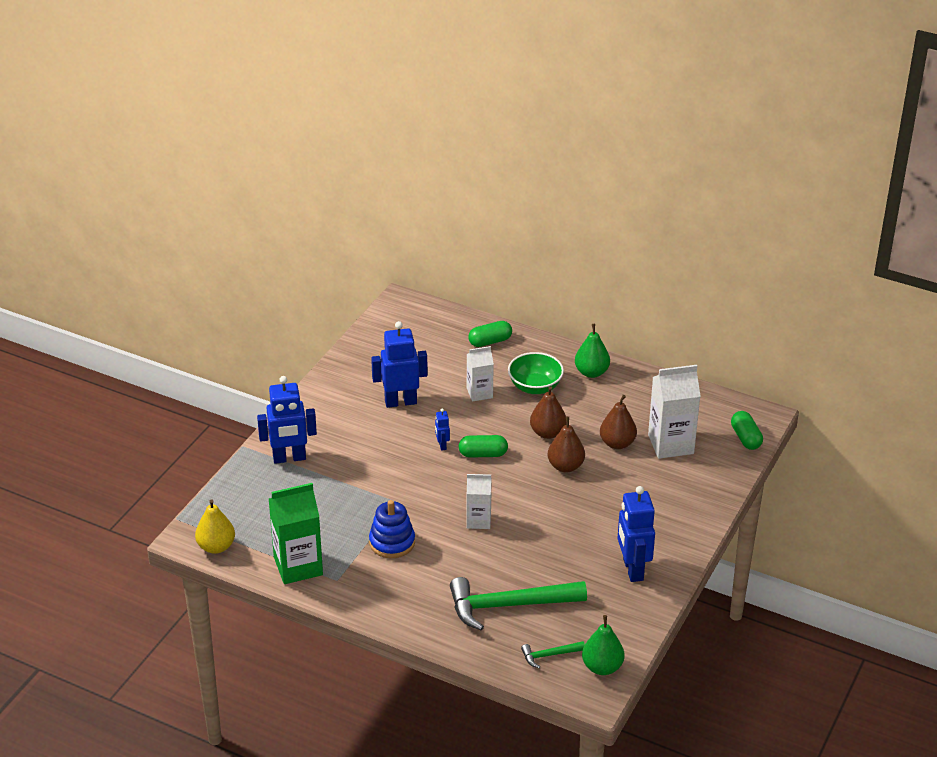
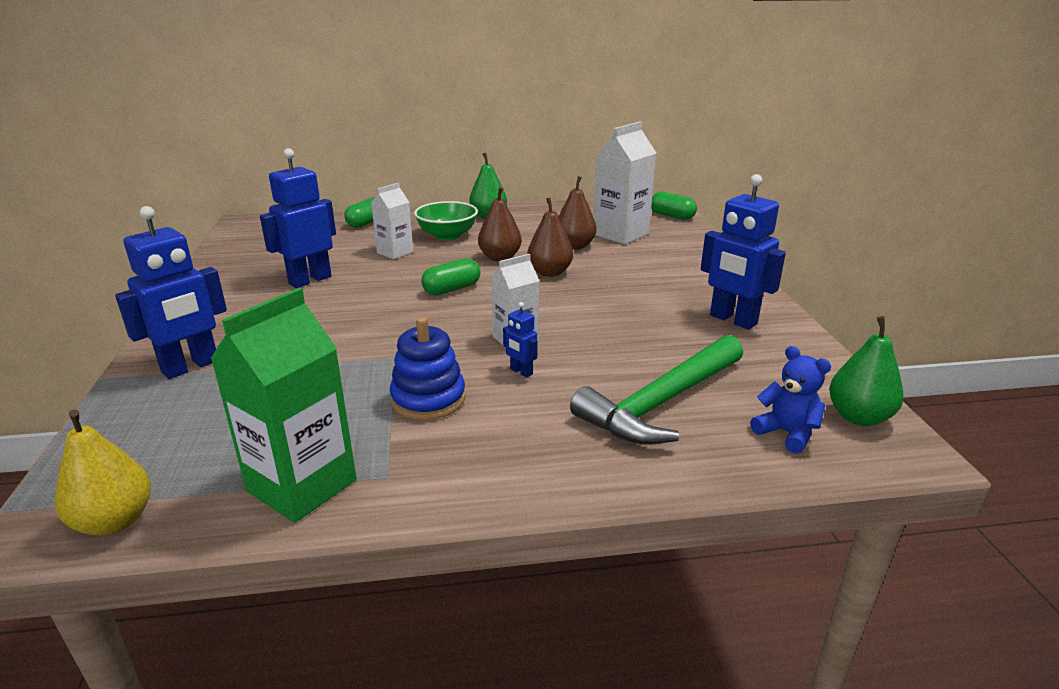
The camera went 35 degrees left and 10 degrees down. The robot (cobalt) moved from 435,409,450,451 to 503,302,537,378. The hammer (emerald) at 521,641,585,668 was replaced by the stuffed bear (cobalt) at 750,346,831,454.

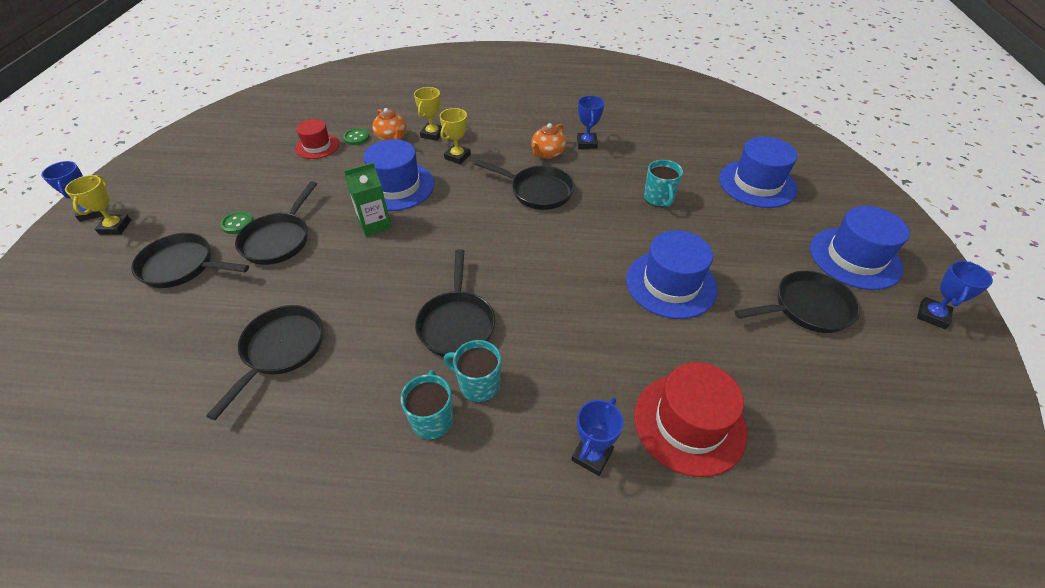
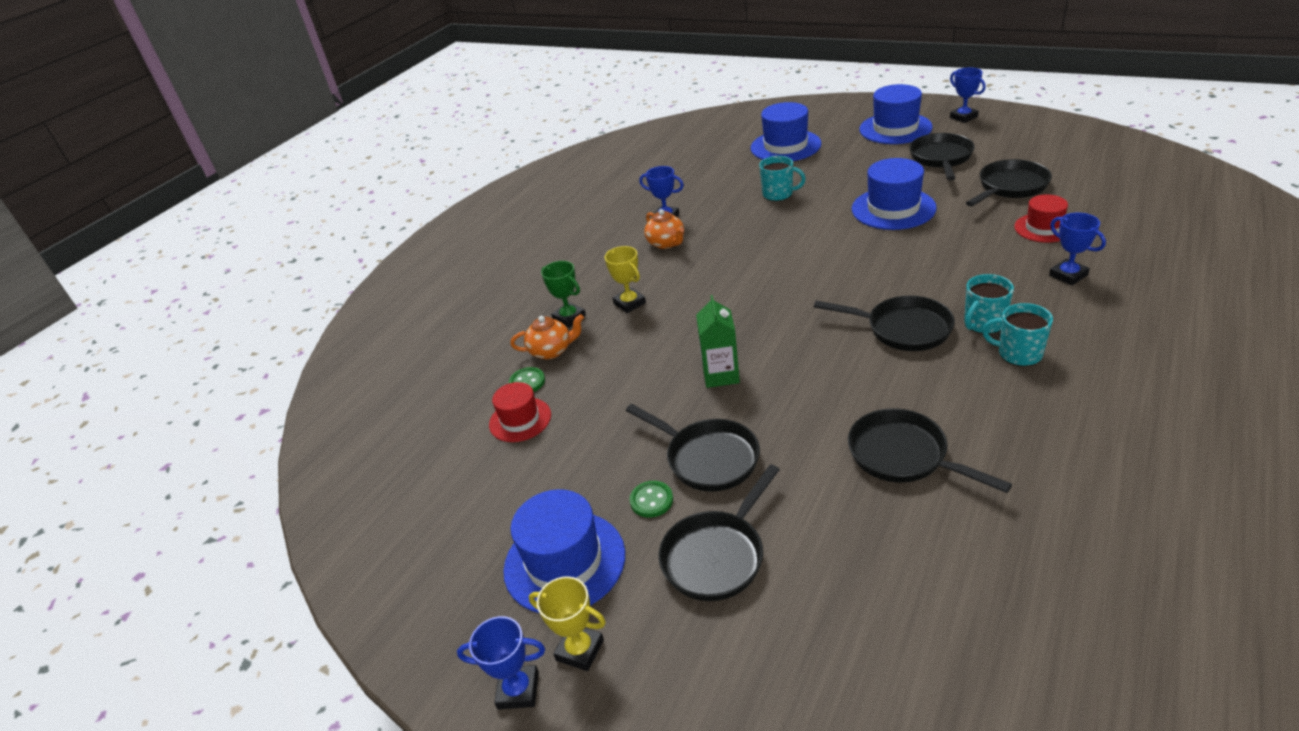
The camera went 60 degrees left and 10 degrees down. The tall hat (cobalt) moved from 363,139,435,211 to 503,489,625,613. The trophy (yellow) at 414,87,442,141 became the trophy (emerald) at 541,261,586,328. The pan (ebony) moved from 475,160,575,210 to 966,159,1052,207. The tall hat (scarlet) at 634,362,748,477 changed to 0.62 times the size.

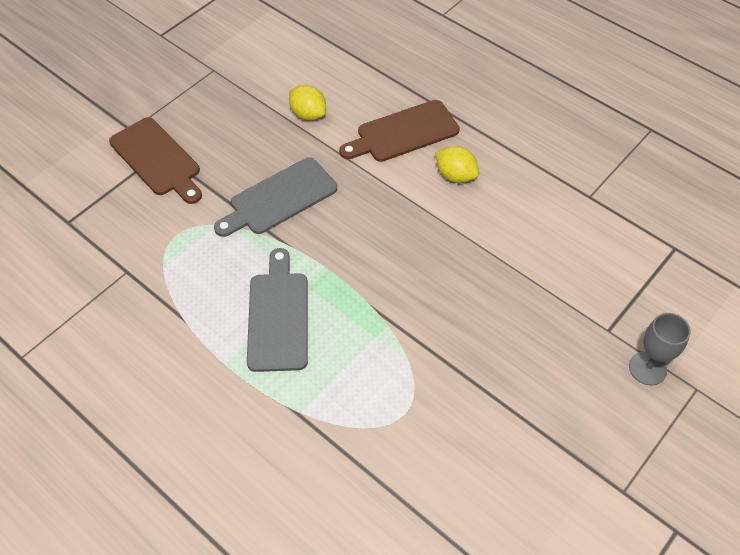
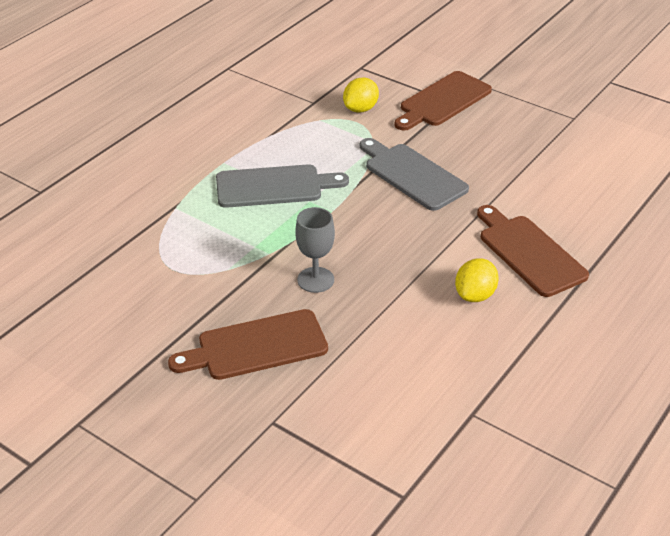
The camera went 85 degrees right and 15 degrees down. The citrus fruit (yellow) moved from 289,85,326,121 to 343,77,379,113. The goblet (gray) moved from 629,313,691,385 to 295,207,335,293. The bread board (dark brown) at 168,309,328,380 appeared.

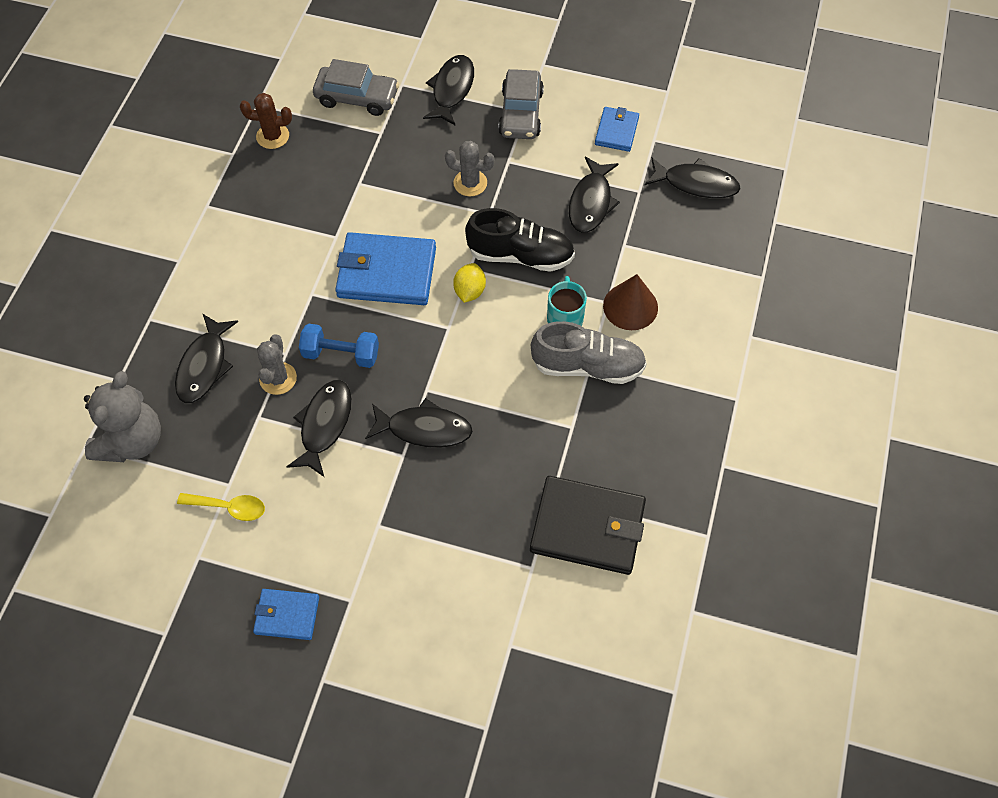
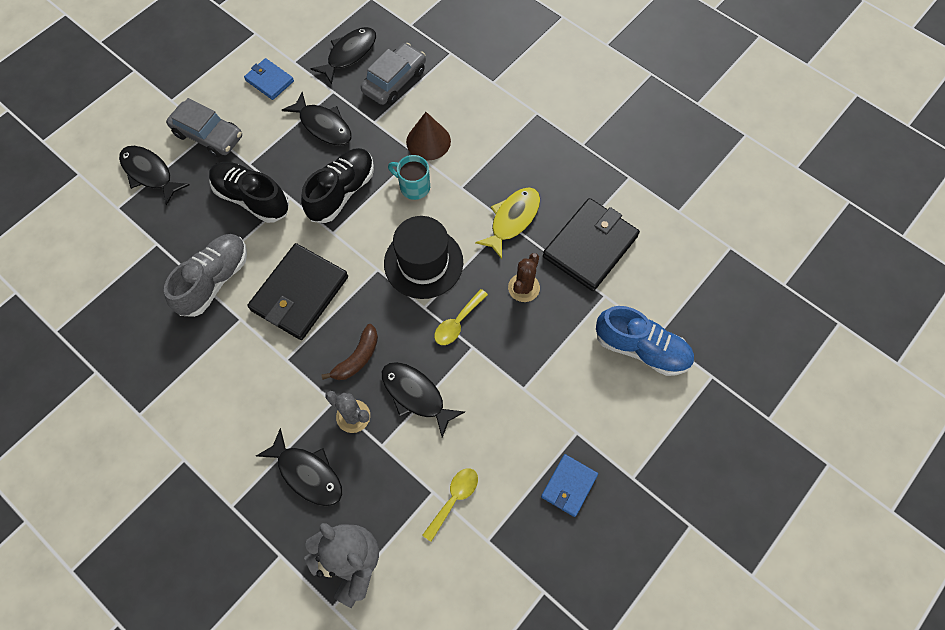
The camera went 65 degrees left and 5 degrees up. The saguaro cactus (dark brown) moved from 240,93,292,149 to 508,253,540,302. The dumbbell (cobalt) at 299,324,379,368 was replaced by the toy banana (dark brown) at 321,324,378,380. The toy car (gray) moved from 313,59,399,116 to 361,43,426,105. The billfold (cobalt) at 335,232,436,305 became the billfold (ebony) at 247,243,348,340. The fish figure (ebony) at 365,398,473,448 was replaced by the tablespoon (yellow) at 434,289,488,345. The saguaro cactus (gray) at 445,141,494,196 was replaced by the shoe (ebony) at 209,162,289,223. The citrus fruit (yellow) at 453,263,486,303 disappeared. The shoe (gray) moved from 531,321,647,384 to 164,234,247,317. The tall hat (ebony) at 384,216,463,299 appeared. The fish figure (yellow) at 475,187,540,259 appeared. The shoe (cobalt) at 596,306,694,376 appeared.

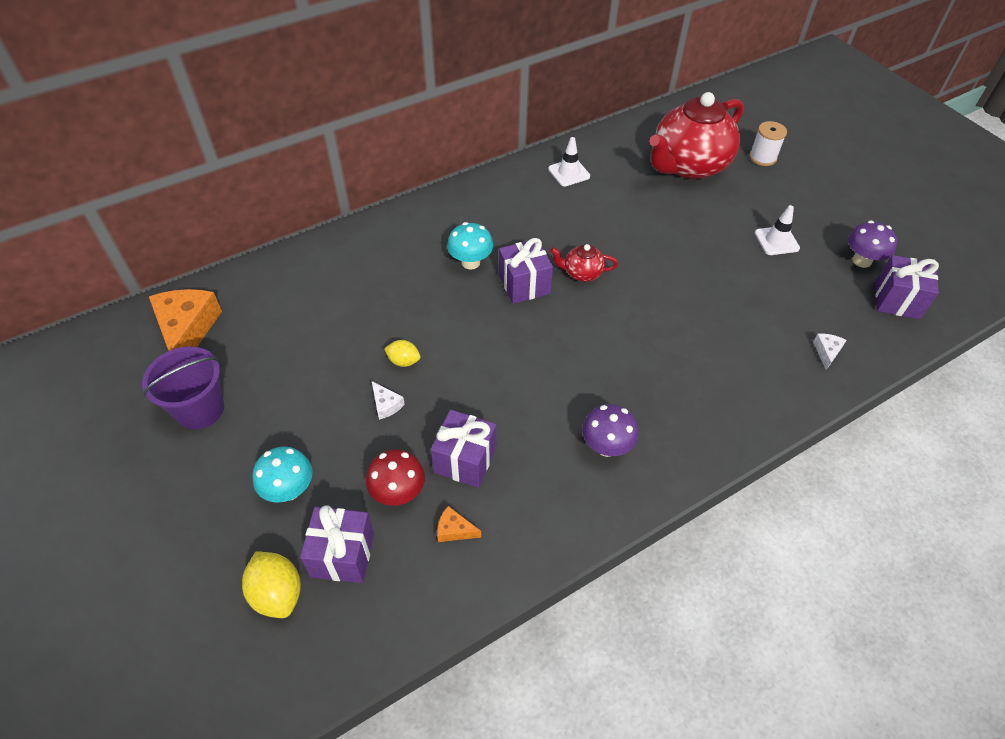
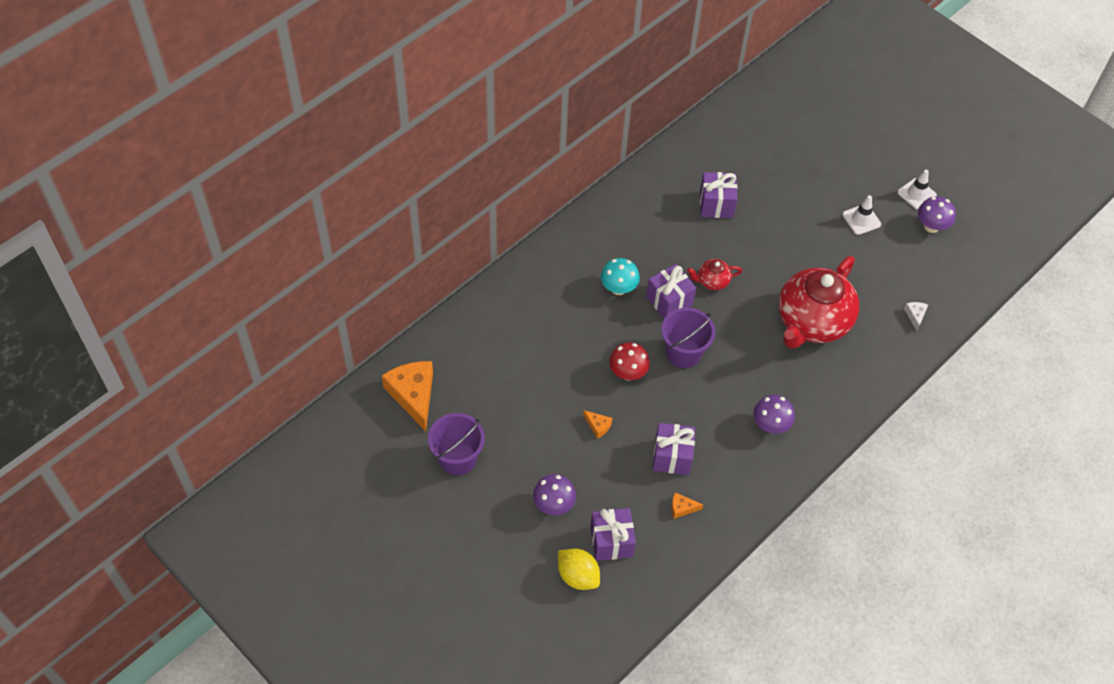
The camera went 15 degrees left and 5 degrees up. The fungus (teal) at 252,447,312,503 became the fungus (purple) at 533,474,576,515. The fungus (scarlet) moved from 366,450,425,506 to 609,343,650,380. The cheese wedge (snow-white) at 372,381,405,420 became the cheese wedge (bright orange) at 583,410,612,439. The citrus fruit (yellow) at 384,340,421,367 disappeared. The road cone (snow-white) moved from 548,137,590,187 to 897,170,937,210. The tea pot (scarlet) moved from 650,92,744,179 to 779,256,859,348. The reel of thread (snow-white) at 749,121,787,166 disappeared. The wrapped gift (purple) moved from 876,255,939,319 to 700,172,737,218. The pail (purple) at 661,308,715,368 appeared.

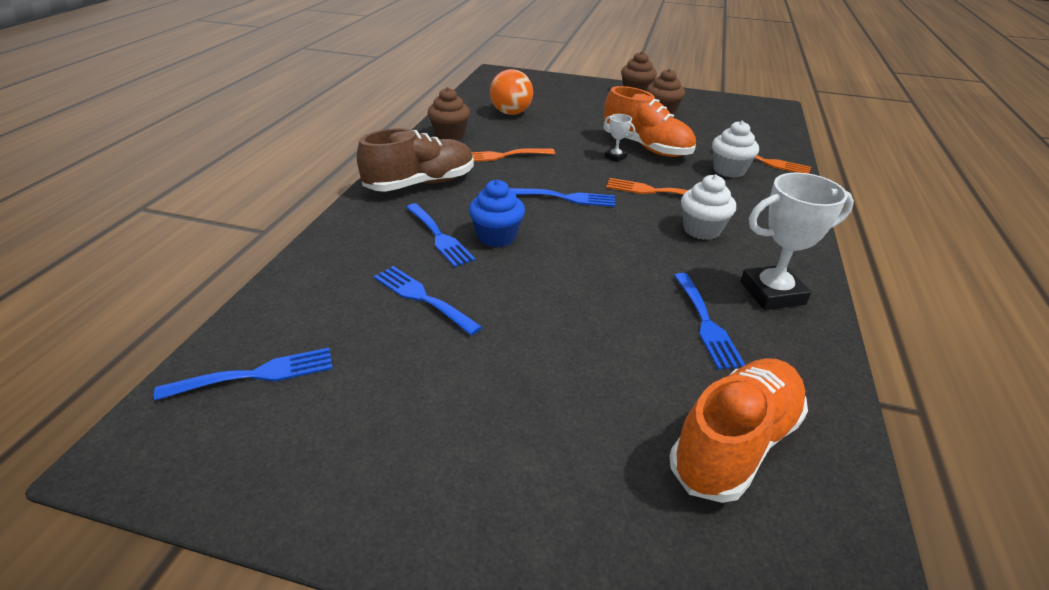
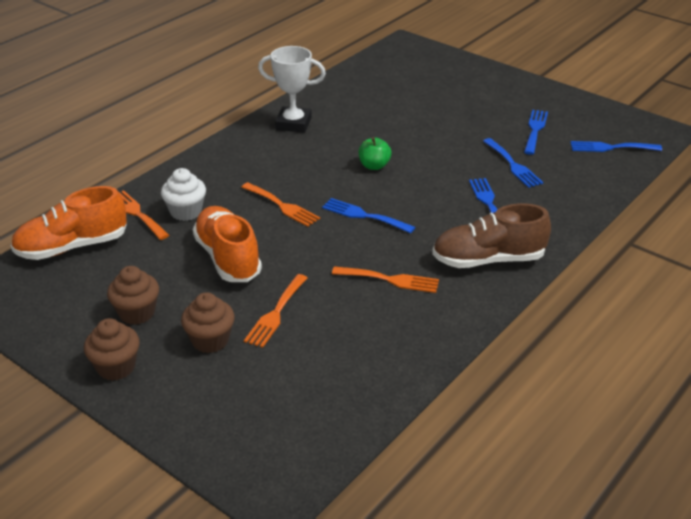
The camera went 155 degrees left and 0 degrees up. The fairy cake (dark brown) moved from 428,87,470,140 to 181,292,235,353. The fairy cake (cobalt) at 469,180,525,247 disappeared. The ball (bright orange) at 490,69,533,115 disappeared. The trophy (snow-white) at 605,114,635,162 disappeared. The shoe (bright orange) moved from 669,358,808,503 to 11,186,127,260. The table fork (cobalt) moved from 674,273,745,370 to 524,110,548,155. The fairy cake (snow-white) at 681,174,736,240 disappeared. The table fork (bright orange) at 244,274,308,348 appeared. The apple (emerald) at 358,137,392,170 appeared.

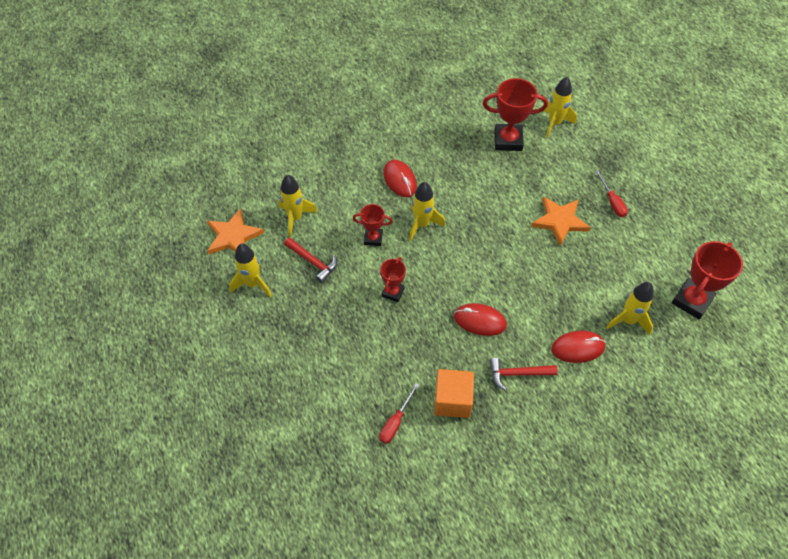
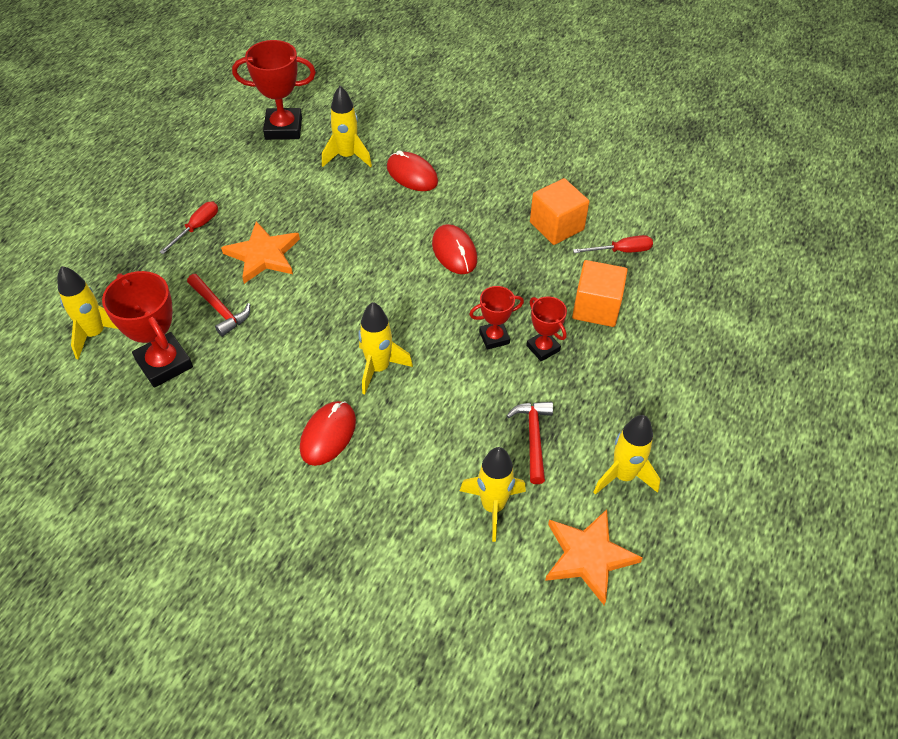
The camera went 130 degrees left and 5 degrees down. The trophy (scarlet) moved from 353,204,393,246 to 526,296,567,361. The hammer (scarlet) moved from 490,358,557,391 to 187,274,250,337. The block (bright orange) at 572,260,628,327 appeared.

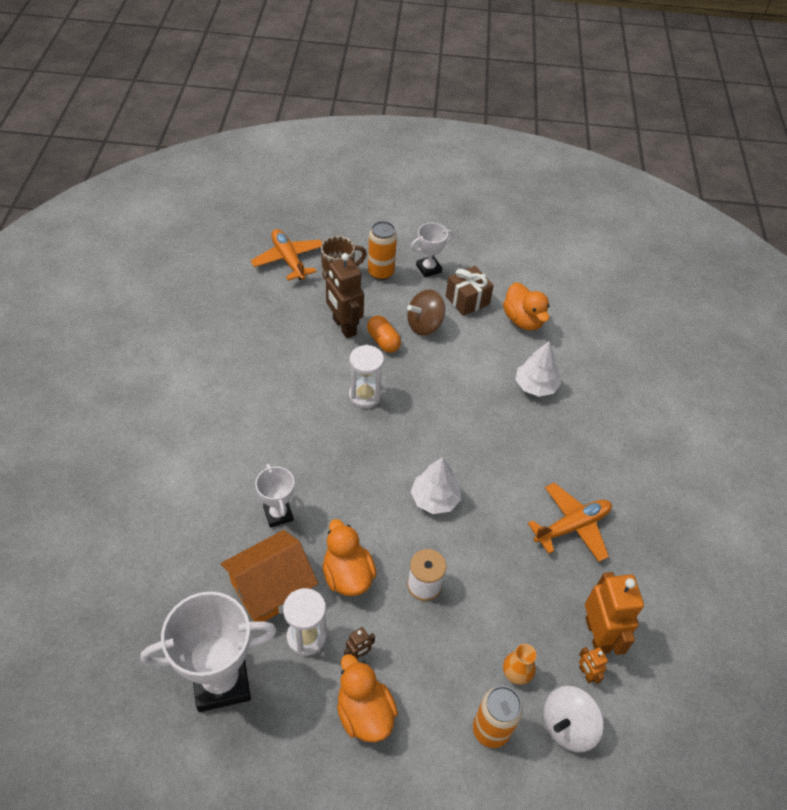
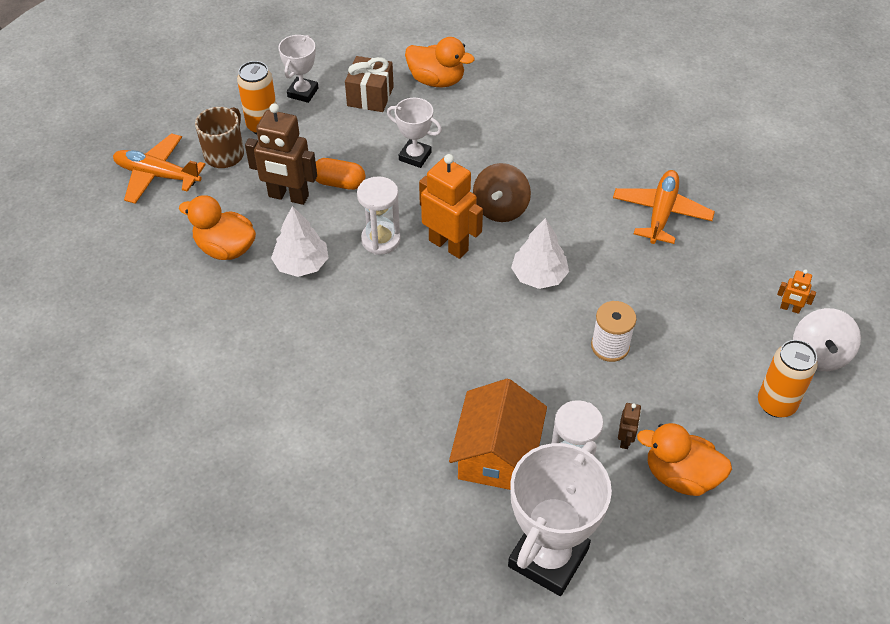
The camera went 40 degrees left and 0 degrees up. The trophy (snow-white) moved from 255,464,294,528 to 387,98,442,168. The toy duck (bright orange) moved from 322,519,376,596 to 179,195,256,260. The toy top (dark brown) moved from 407,289,445,336 to 473,163,531,222. The vase (bright orange) at 503,644,536,685 disappeared. The toy tree (snow-white) moved from 515,341,561,397 to 271,206,329,277. The robot (bright orange) moved from 585,572,644,655 to 419,154,483,259.

